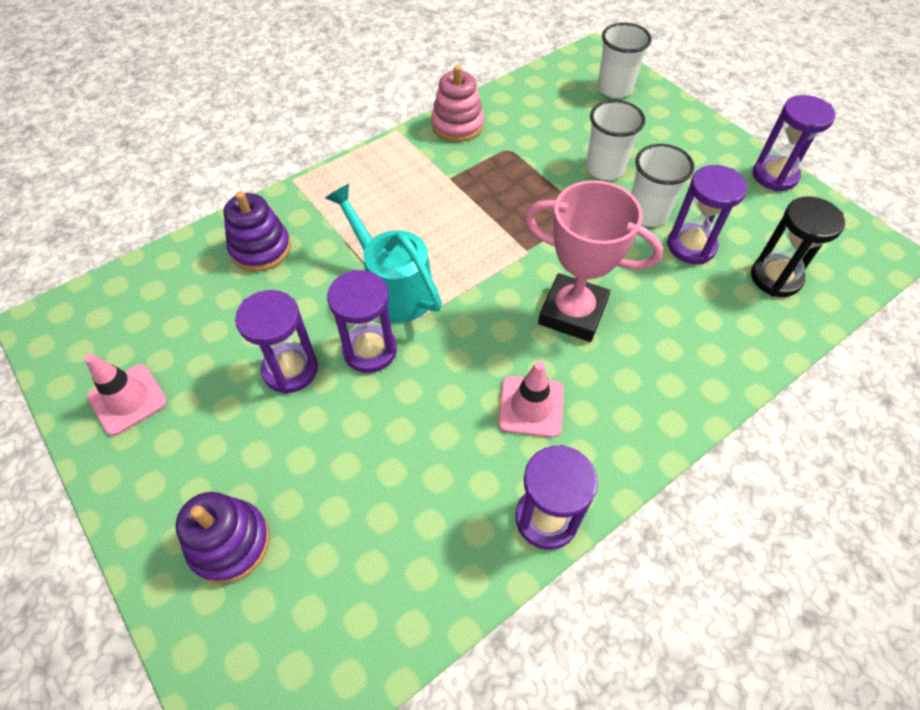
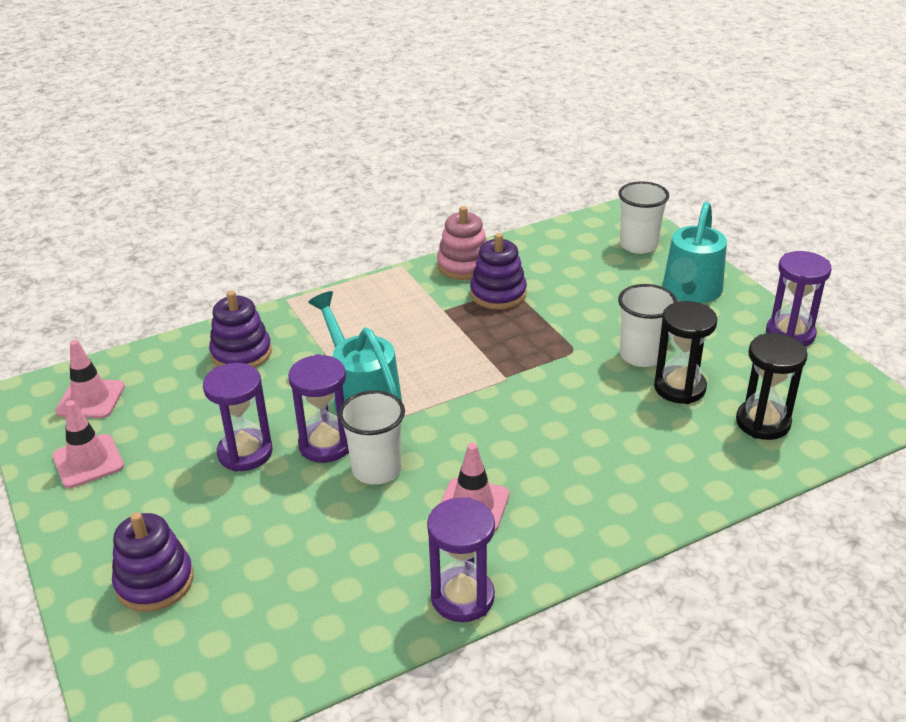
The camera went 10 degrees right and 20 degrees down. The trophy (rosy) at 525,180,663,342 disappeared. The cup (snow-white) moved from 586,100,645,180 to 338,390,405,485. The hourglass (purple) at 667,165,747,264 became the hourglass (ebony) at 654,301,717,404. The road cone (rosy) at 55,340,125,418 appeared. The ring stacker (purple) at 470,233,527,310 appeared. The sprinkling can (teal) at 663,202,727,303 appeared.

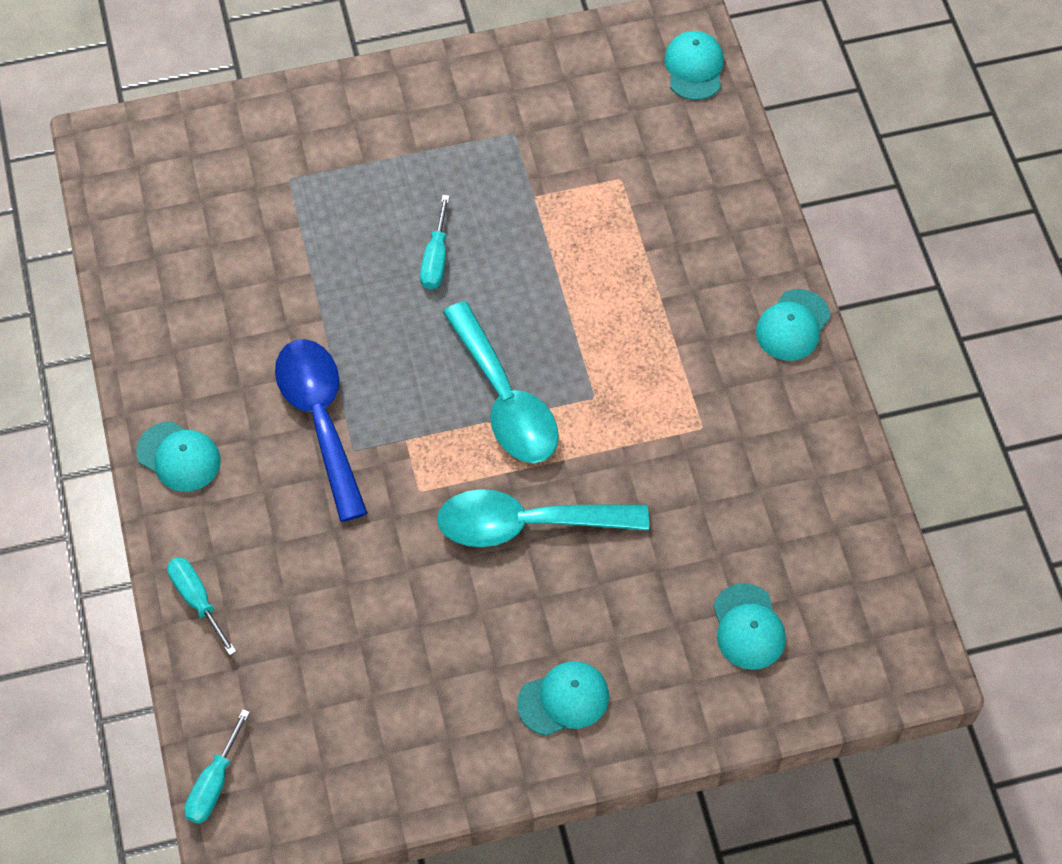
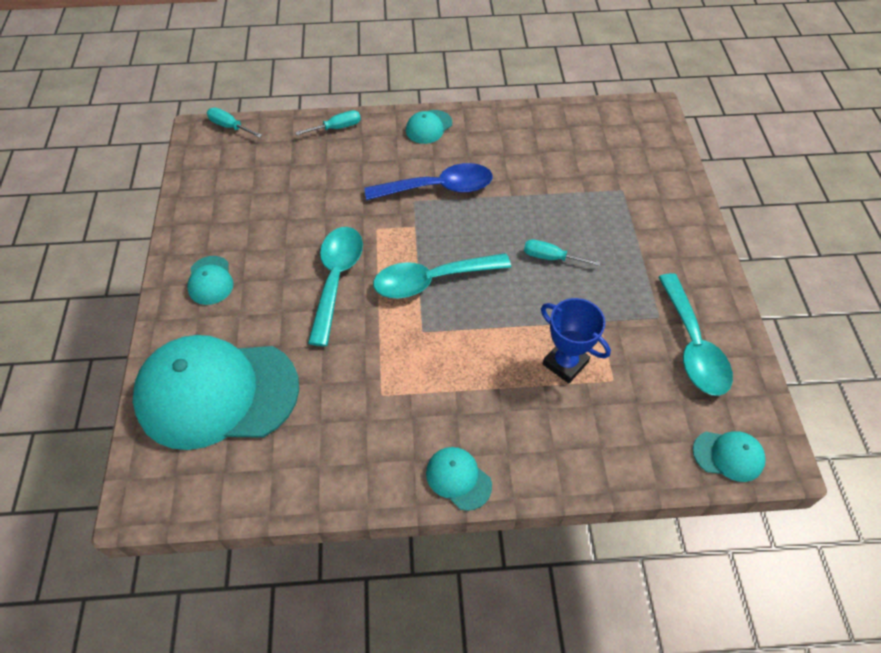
The camera went 100 degrees right and 5 degrees down. The baseball cap (teal) at 713,583,786,670 changed to 2.44 times the size. The trophy (cobalt) at 541,298,611,383 appeared. The tablespoon (teal) at 658,273,733,396 appeared.

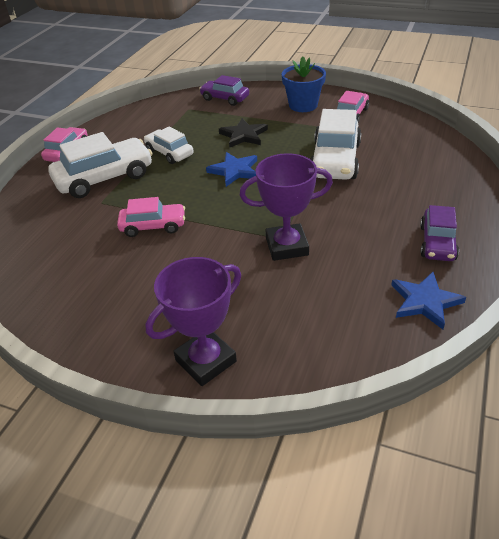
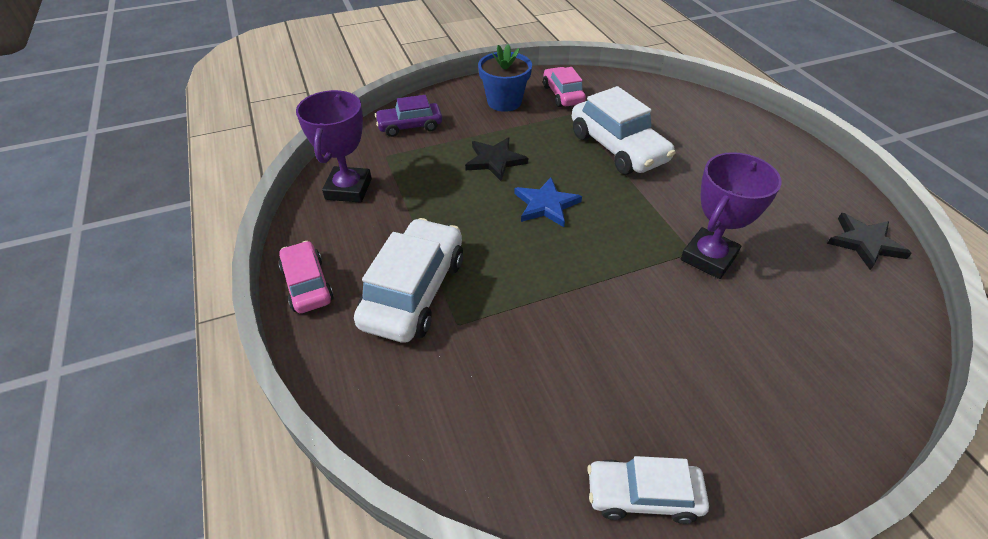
The camera went 45 degrees left and 5 degrees up. The toy car (rosy) at 117,197,185,237 disappeared. The toy car (snow-white) moved from 144,127,194,164 to 587,456,709,524. The trophy (purple) moved from 146,257,241,386 to 296,90,372,203. The star shape (cobalt) at 391,272,466,329 became the star shape (ebony) at 827,213,912,270. The toy car (purple) at 420,205,459,261 disappeared.

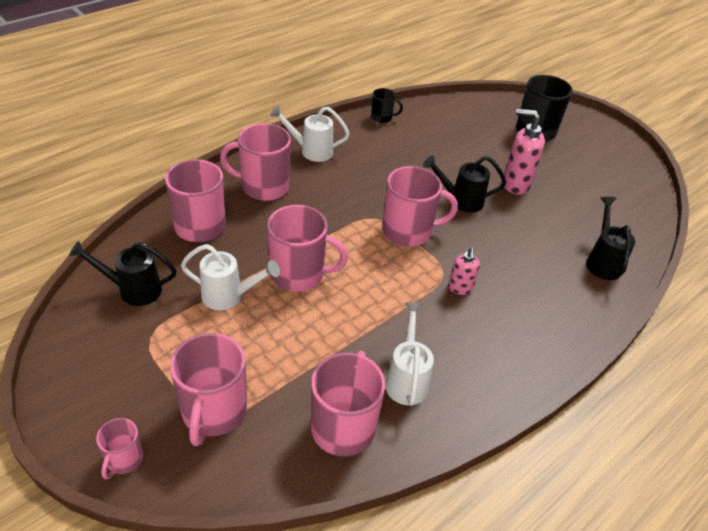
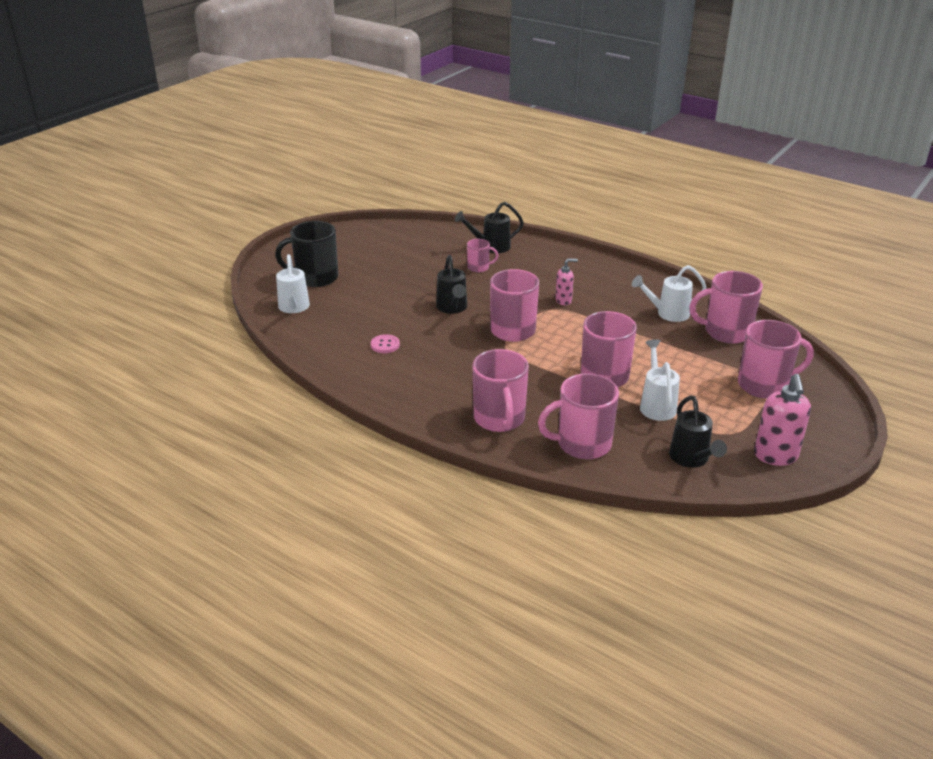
The camera went 100 degrees left and 10 degrees down. The tea mug (rosy) moved from 96,418,143,480 to 467,239,498,272. The sprinkling can (snow-white) moved from 270,105,350,162 to 276,254,310,313. The tea mug (ebony) at 371,88,403,123 disappeared. The pump bottle (rosy) moved from 504,109,545,194 to 754,374,811,466. The sewing button (rosy) at 371,334,400,353 appeared.

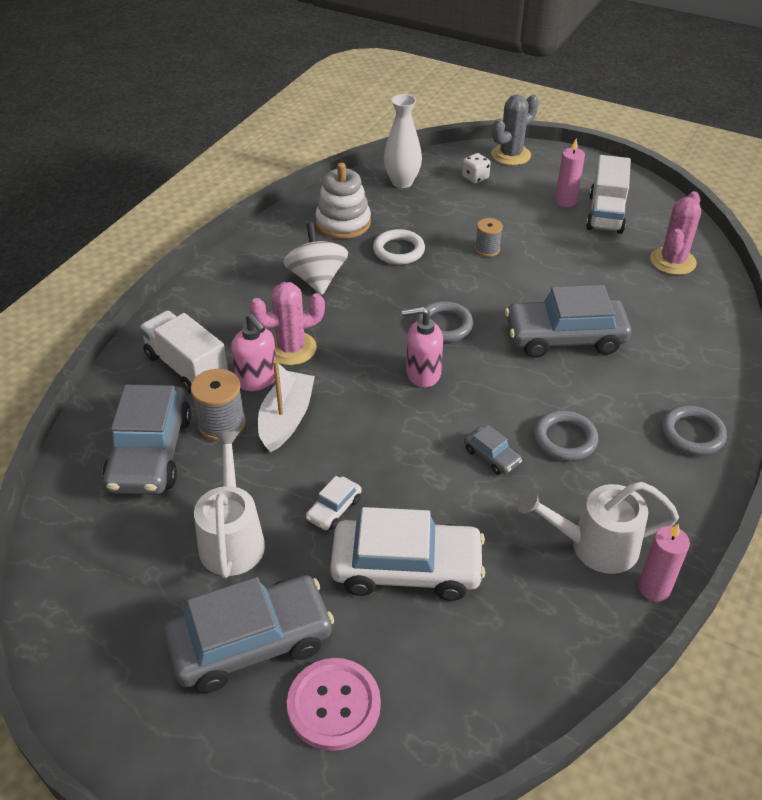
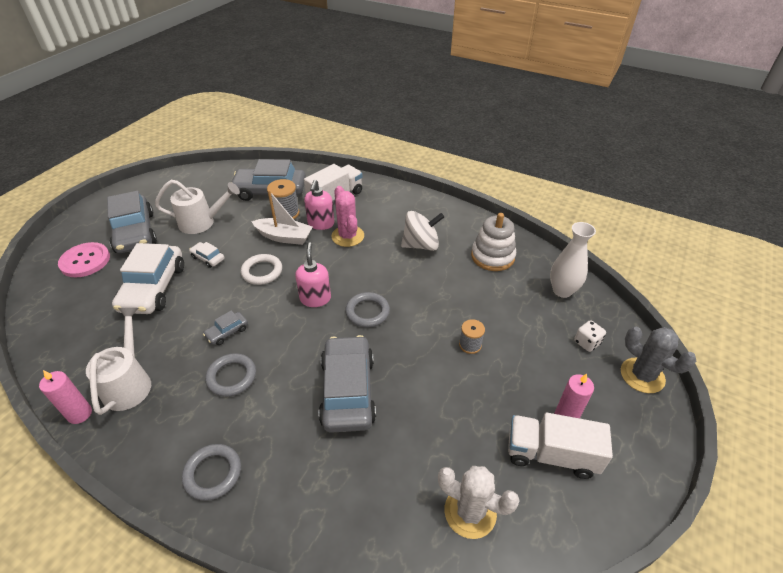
The camera went 90 degrees right and 0 degrees up. The pump bottle (rosy) at 231,314,276,391 turned 45 degrees counterclockwise. The torus (snow-white) moved from 373,229,425,265 to 241,254,282,285. The saguaro cactus (rosy) at 650,191,701,275 became the saguaro cactus (snow-white) at 438,466,520,539.

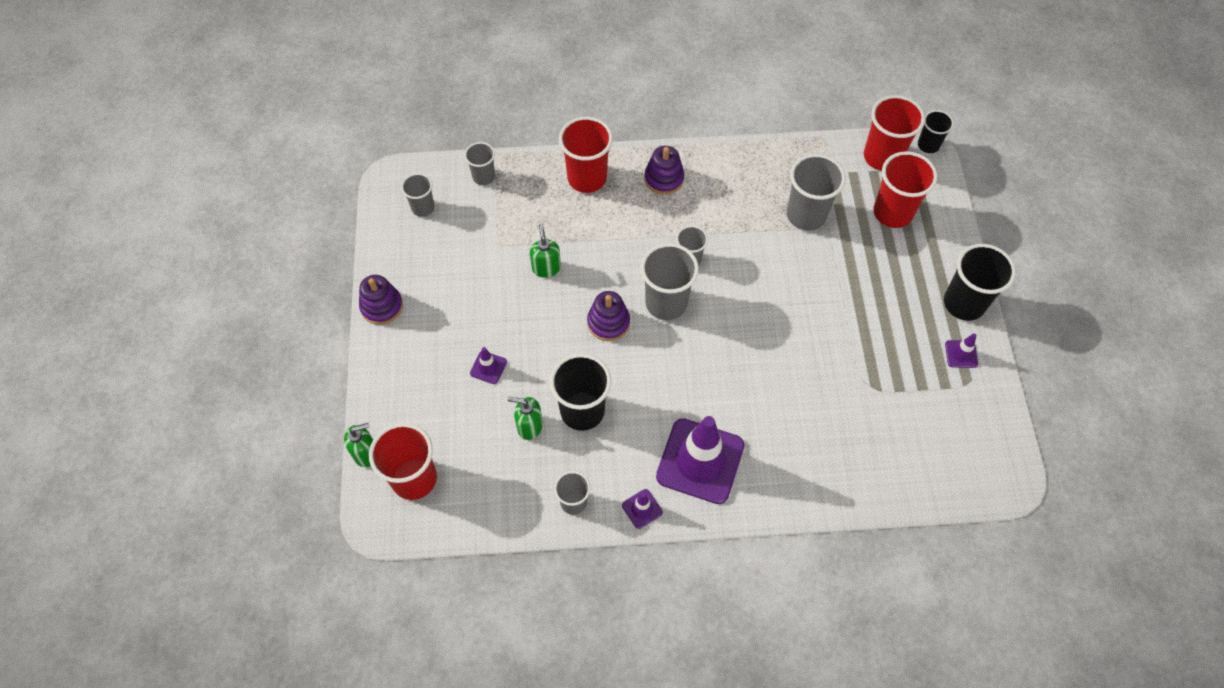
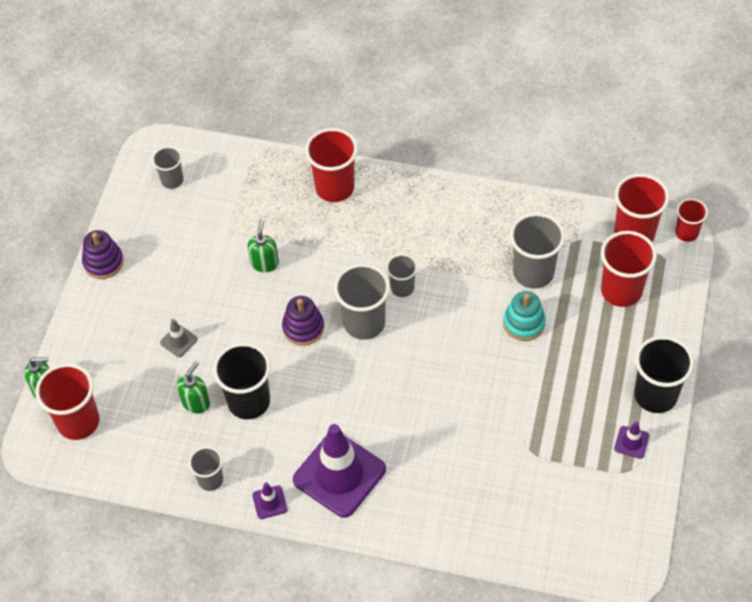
The camera went 20 degrees right and 5 degrees down. The cup (gray) at 464,142,495,185 disappeared. The road cone (purple) at 470,347,507,384 became the road cone (gray) at 160,319,197,357. The pump bottle (emerald) at 508,397,543,440 turned 90 degrees clockwise. The ring stacker (purple) at 644,146,684,195 disappeared. The cup (ebony) at 918,110,954,153 became the cup (scarlet) at 675,199,708,242. The ring stacker (teal) at 503,291,546,341 appeared.

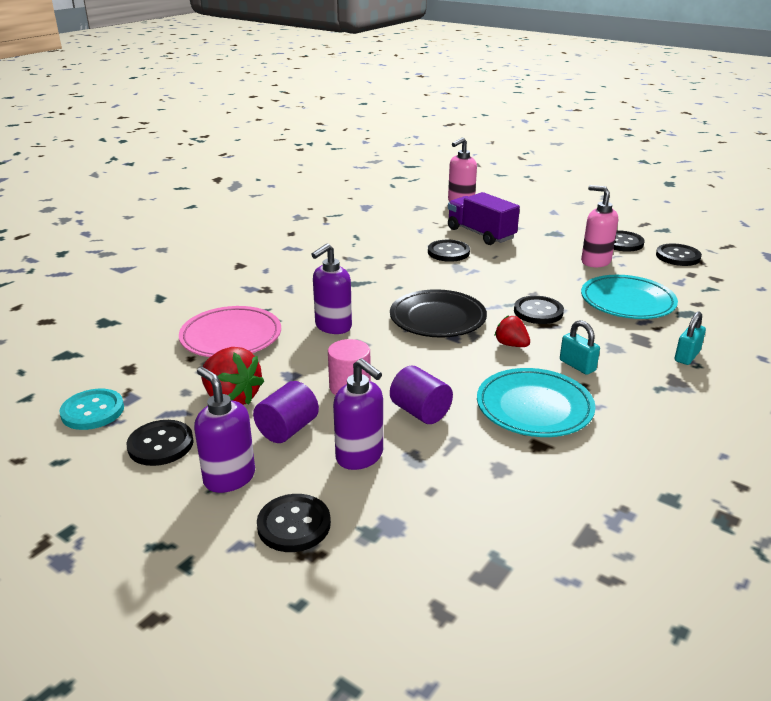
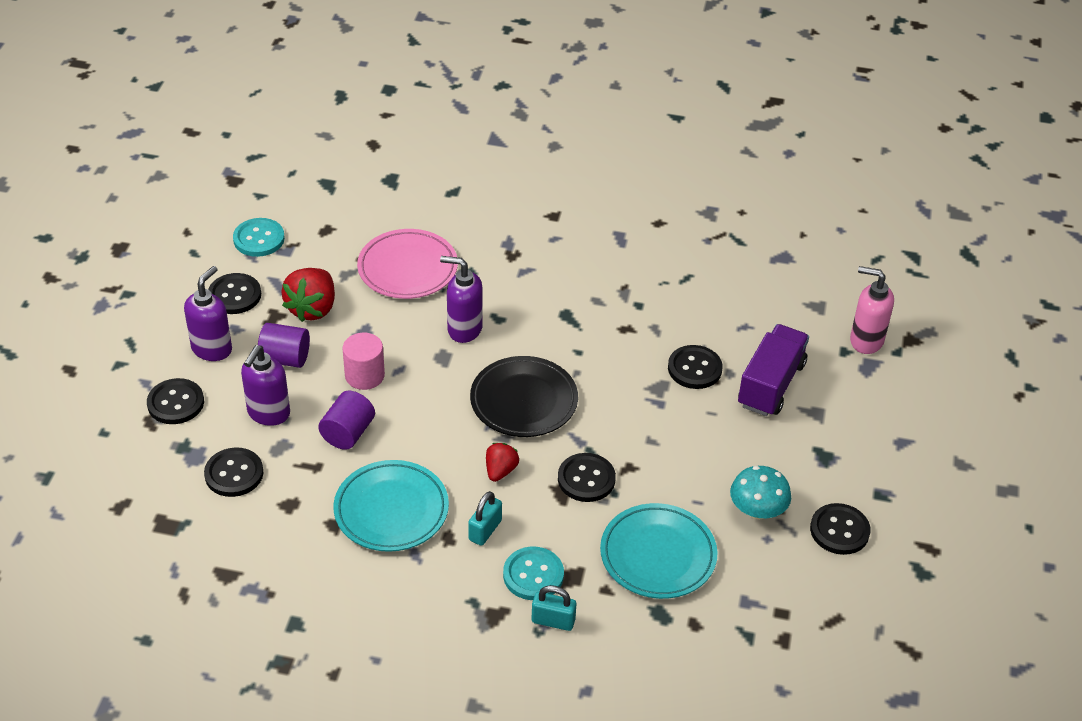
The camera went 65 degrees right and 15 degrees up. The pump bottle (rosy) at 581,185,618,267 was replaced by the fungus (teal) at 730,466,791,520. The sewing button (ebony) moved from 656,243,702,266 to 204,448,263,497. The sewing button (teal) at 503,547,564,600 appeared.

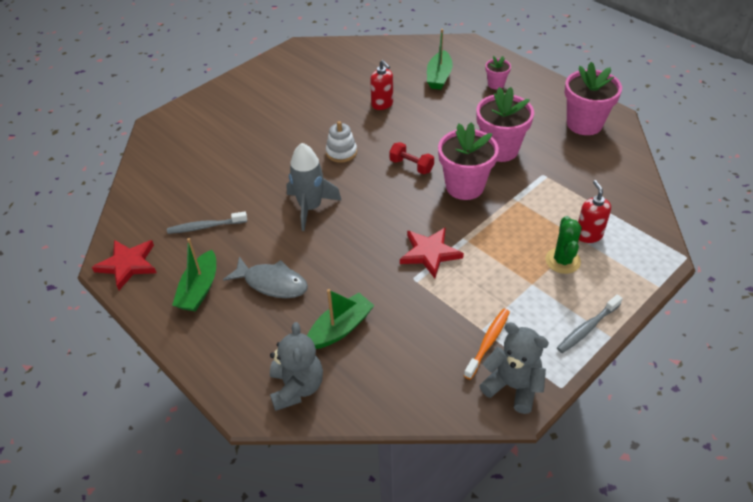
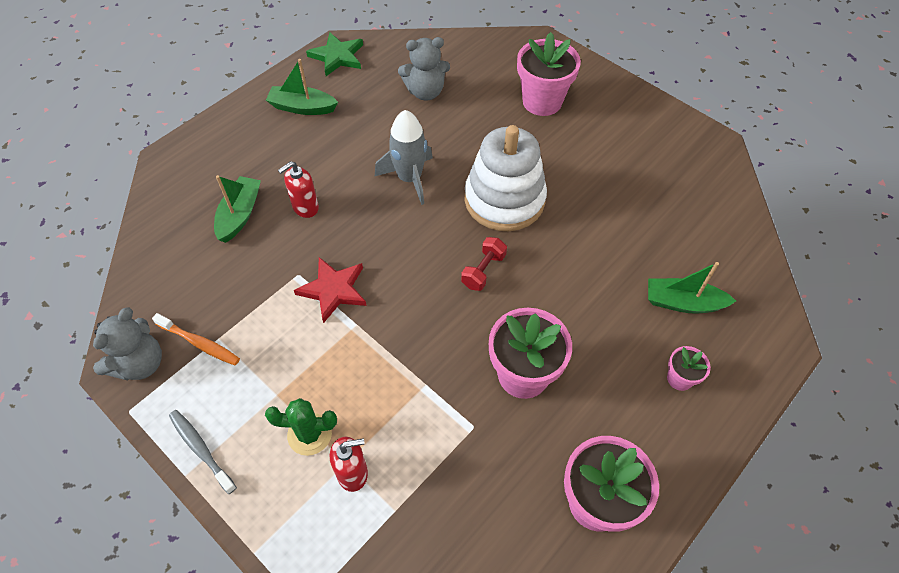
The camera went 85 degrees right and 10 degrees up. The star shape (scarlet) at 92,240,157,290 became the star shape (emerald) at 306,33,363,76. The toothbrush (gray) at 167,212,247,234 disappeared. The fish figure (gray) at 223,256,308,298 disappeared. The stuffed bear (gray) moved from 270,322,323,411 to 398,37,450,100. The toy boat (emerald) at 307,289,375,349 turned 120 degrees counterclockwise. The ring stacker (snow-white) at 326,121,357,163 changed to 2.14 times the size. The pump bottle (scarlet) moved from 370,60,393,110 to 278,161,319,218. The flower pot (rosy) moved from 438,122,499,200 to 517,32,581,116.

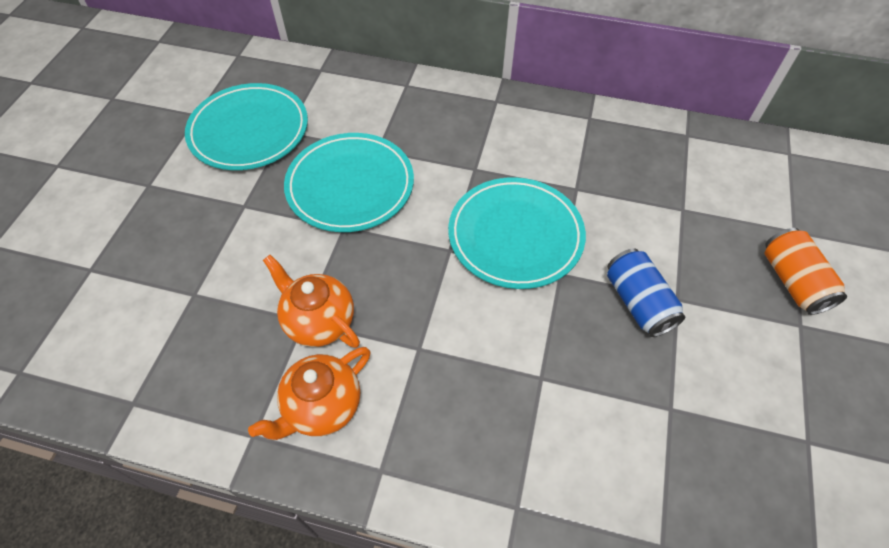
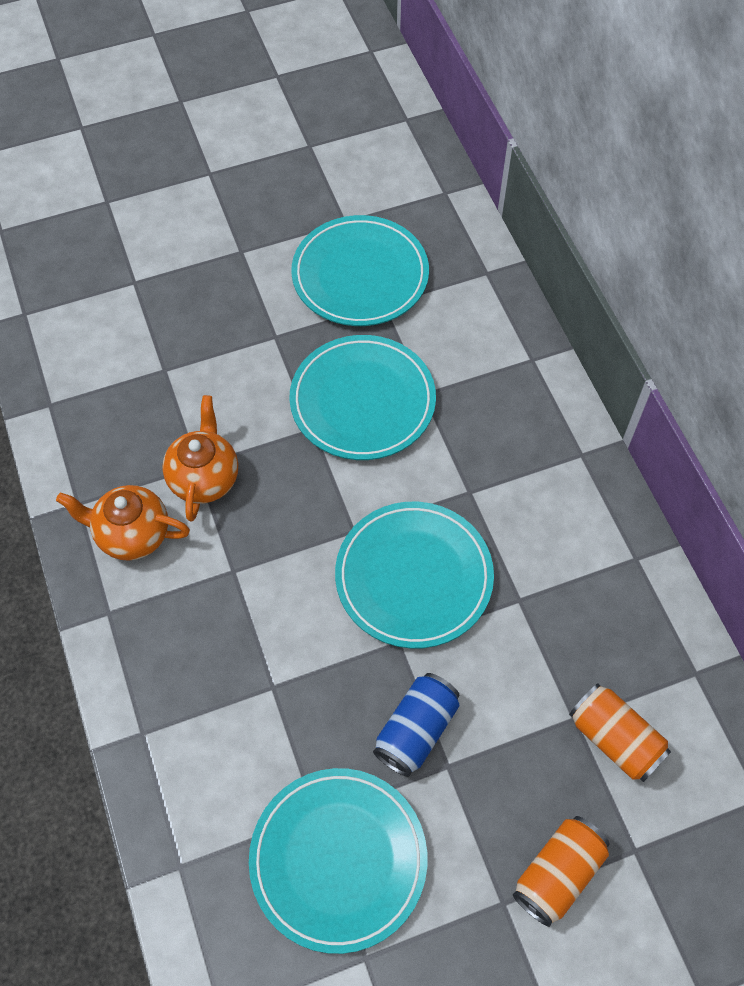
The camera went 55 degrees right and 5 degrees up. The plate (teal) at 249,768,427,954 appeared. The tin (bright orange) at 569,683,671,782 appeared.

